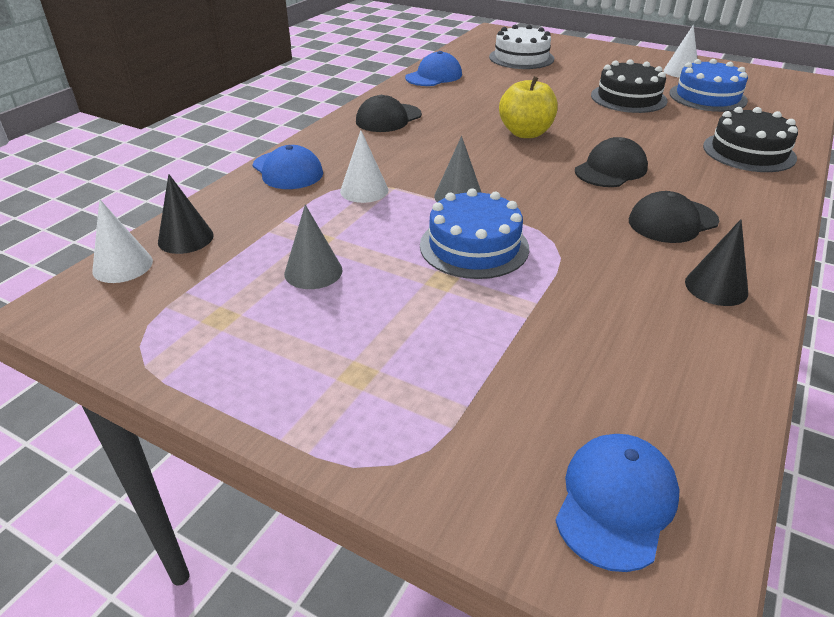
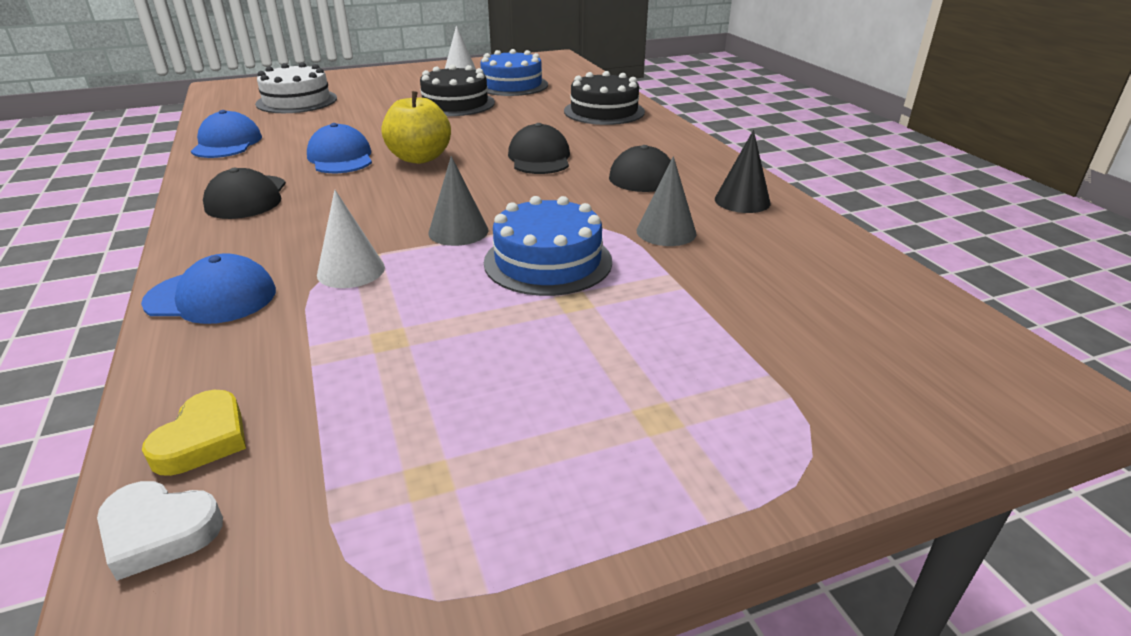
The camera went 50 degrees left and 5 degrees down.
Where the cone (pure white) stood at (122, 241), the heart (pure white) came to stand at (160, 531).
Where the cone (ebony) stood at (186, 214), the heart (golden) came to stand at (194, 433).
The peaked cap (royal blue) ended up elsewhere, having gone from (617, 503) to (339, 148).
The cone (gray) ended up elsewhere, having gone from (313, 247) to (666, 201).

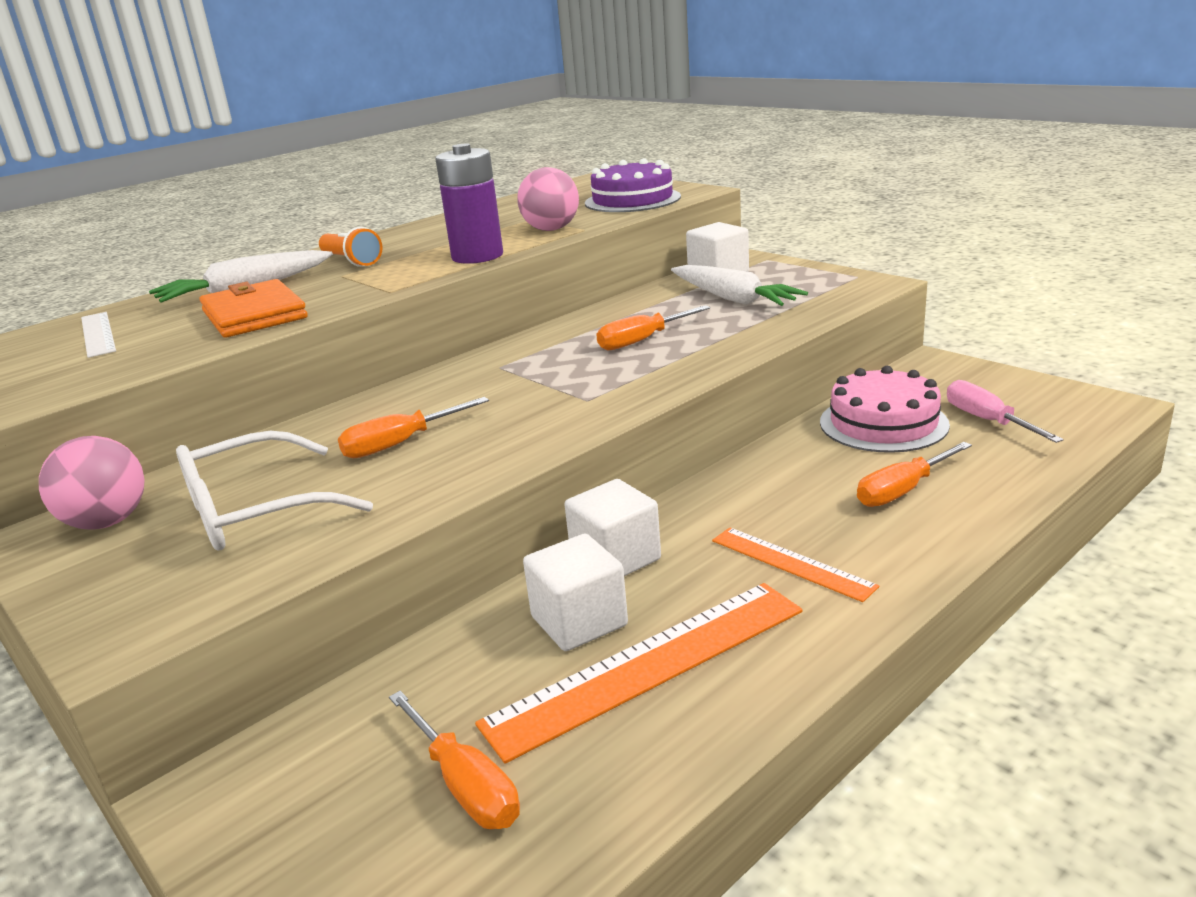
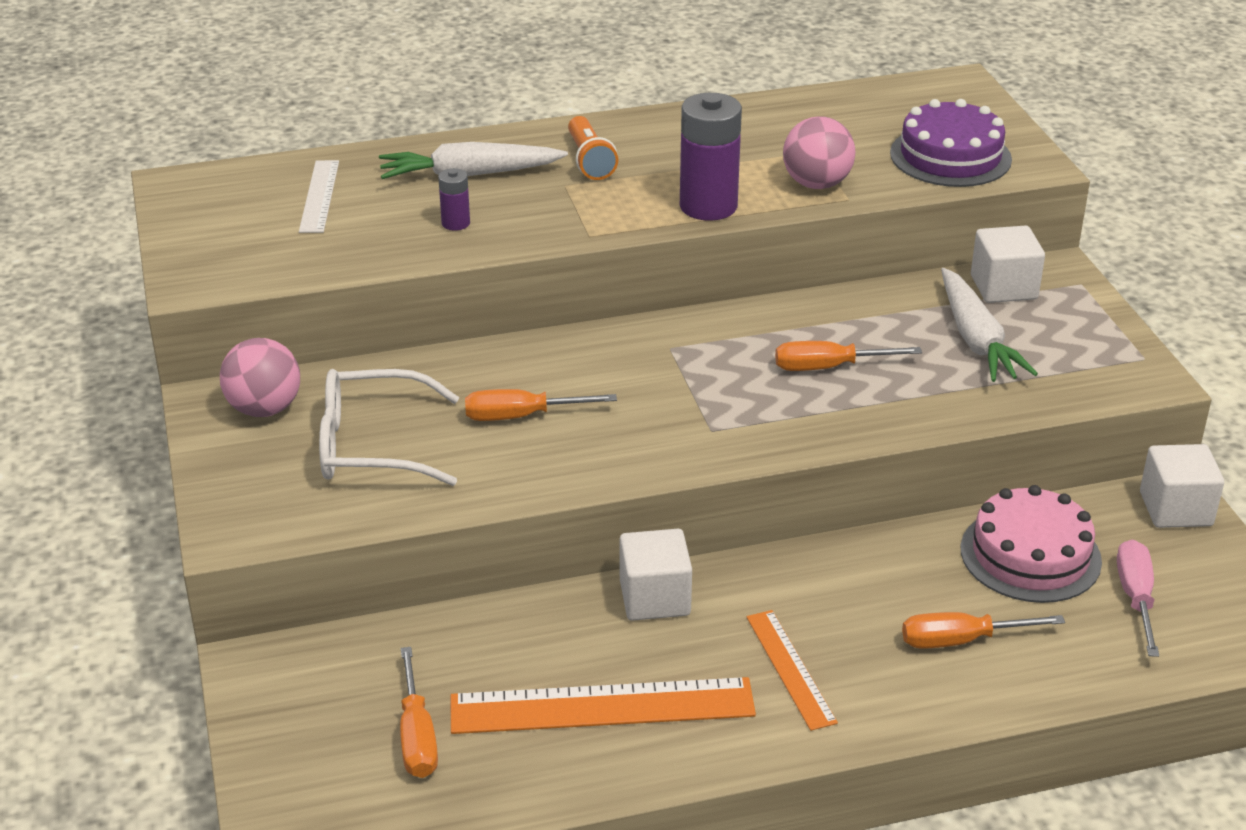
The camera went 25 degrees right and 10 degrees up.
Where the card wallet (bright orange) stood at (253, 308), the battery (royal purple) came to stand at (454, 199).
The block (pure white) ended up elsewhere, having gone from (575, 592) to (1182, 486).

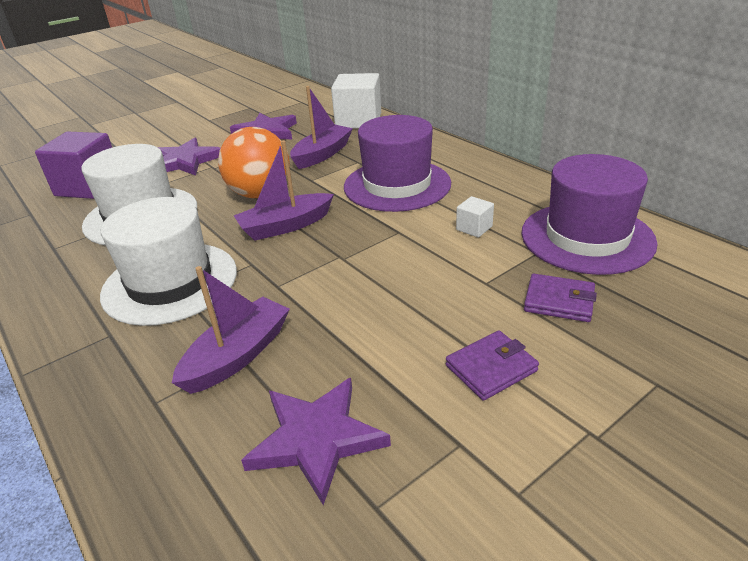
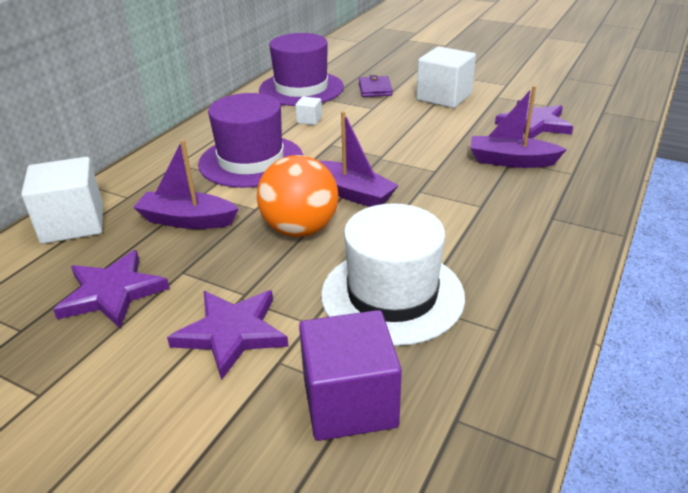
The camera went 115 degrees left and 0 degrees up.
Where the card wallet (royal purple) stood at (492, 365), the block (pure white) came to stand at (446, 77).
The second view lost the top hat (pure white) at (168, 261).

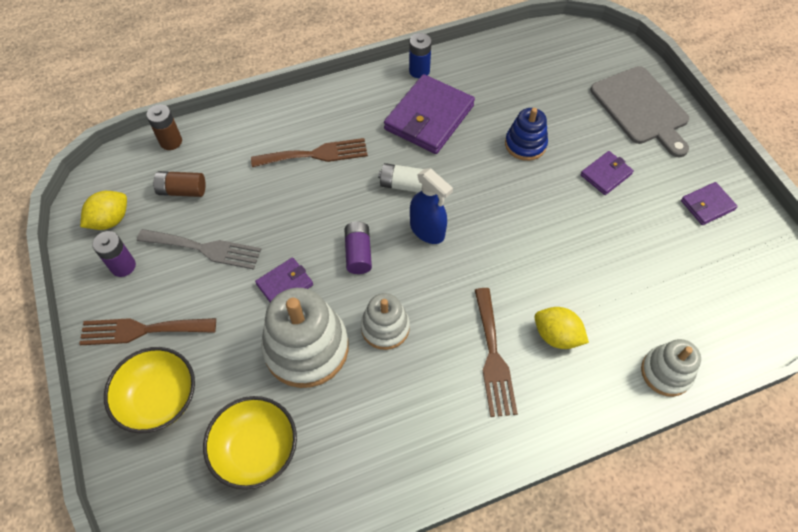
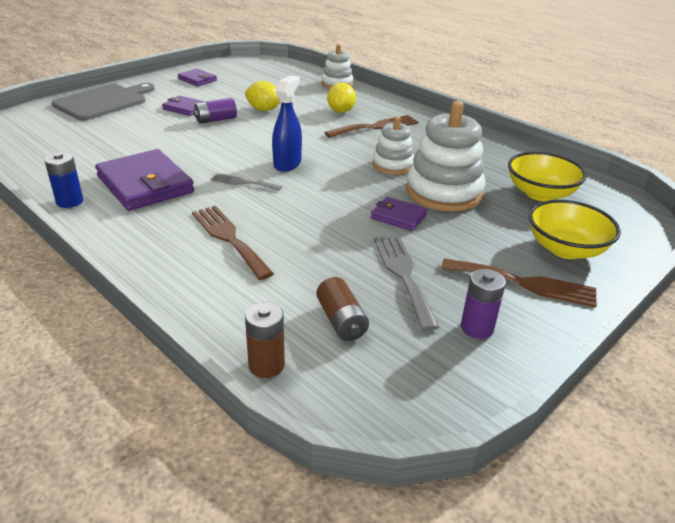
The camera went 115 degrees left and 25 degrees down.
The card wallet (royal purple) at (429, 114) ended up facing another way, 45 degrees clockwise from before.
The battery (royal purple) ended up elsewhere, having gone from (358, 248) to (215, 111).
Where the battery (pure white) stood at (400, 177), the fork (gray) came to stand at (246, 182).
The toy lemon (golden) ended up elsewhere, having gone from (103, 210) to (263, 96).
The fork (russet) at (147, 331) ended up facing another way, 45 degrees counterclockwise from before.
The second view lost the ring stacker (royal blue) at (526, 134).

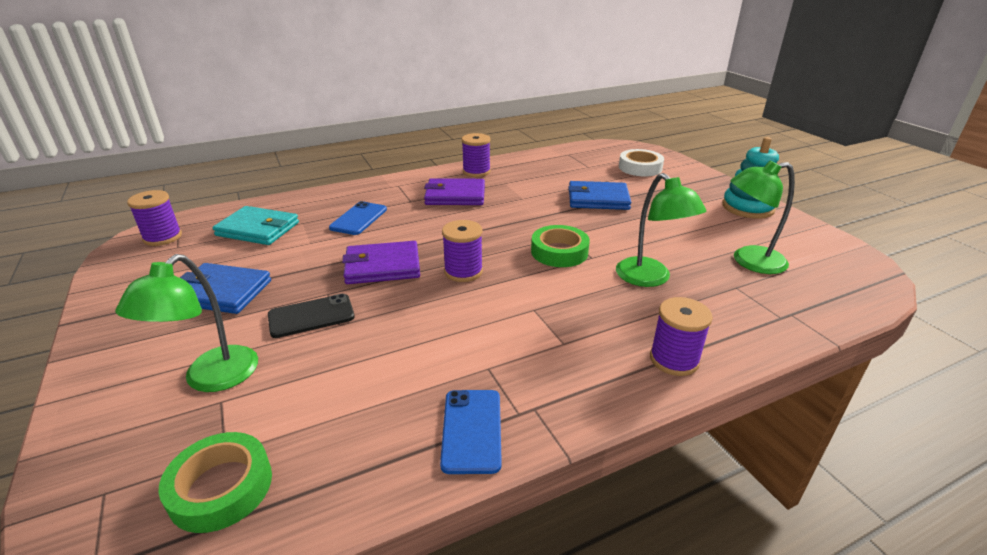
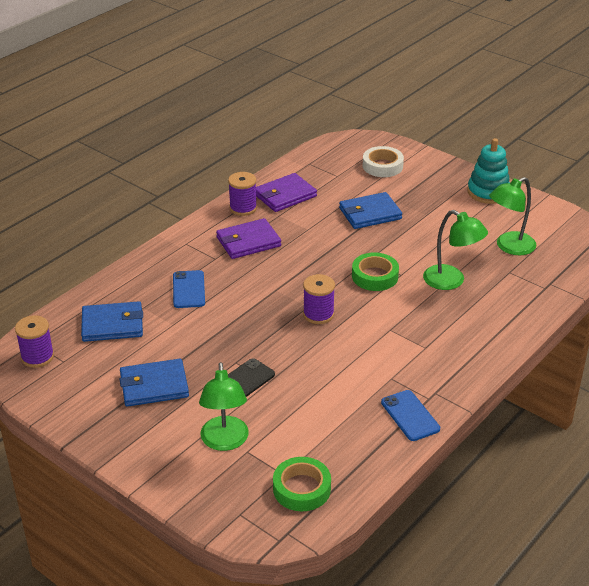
The camera went 25 degrees left and 5 degrees up.
What was the card wallet (teal) at (255, 225) turned into the card wallet (royal blue) at (112, 321).
The card wallet (royal purple) ended up elsewhere, having gone from (381, 262) to (286, 192).
The second view lost the reel of thread (royal purple) at (681, 336).

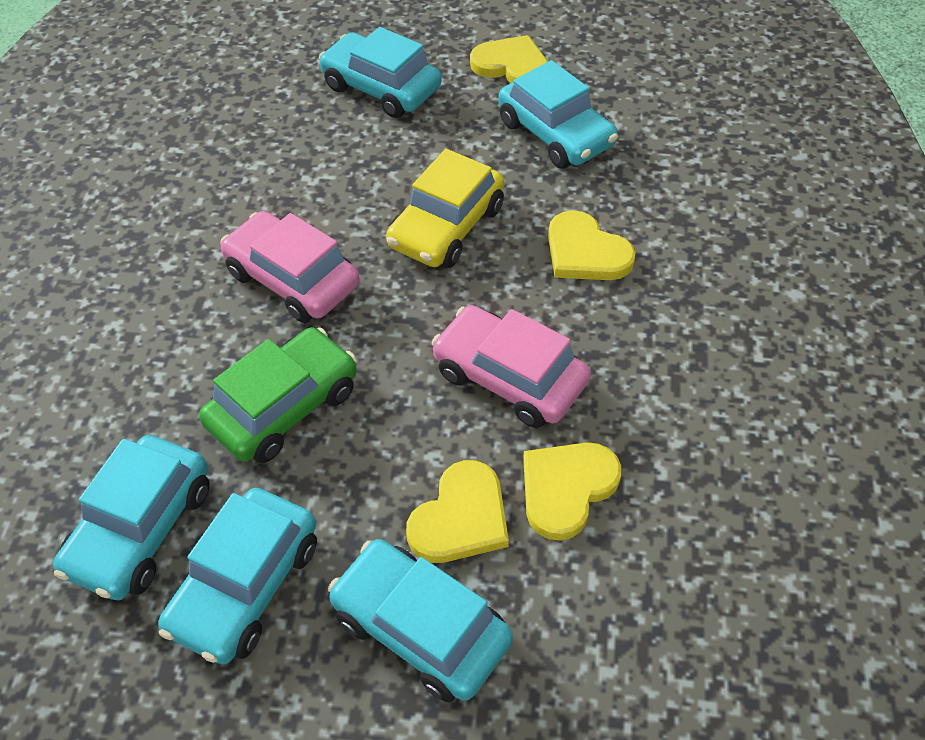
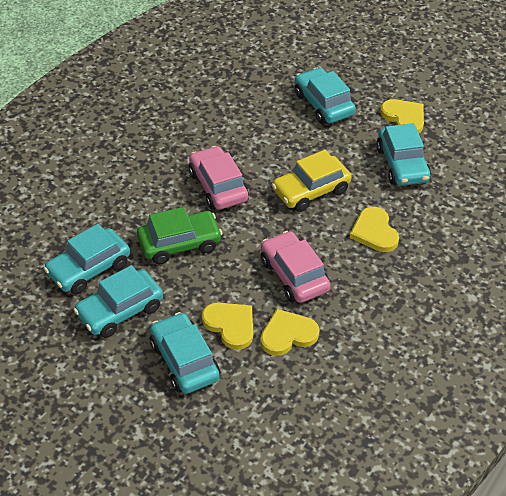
The camera went 25 degrees right and 5 degrees down.
The heart (golden) at (457, 511) ended up facing another way, 105 degrees counterclockwise from before.

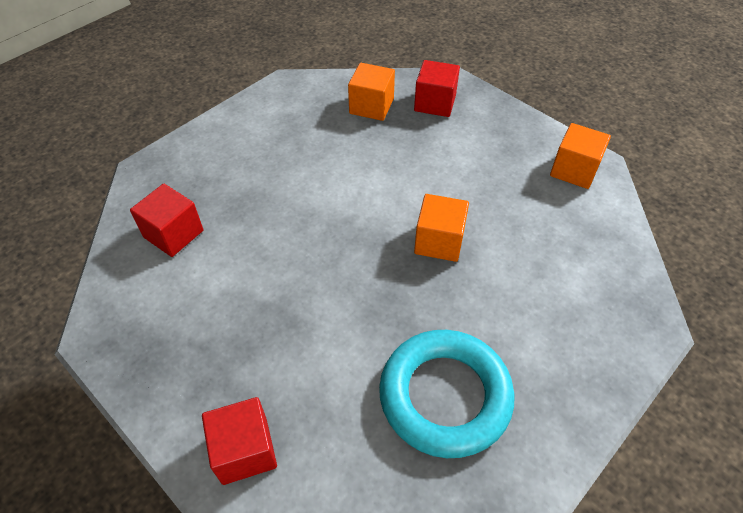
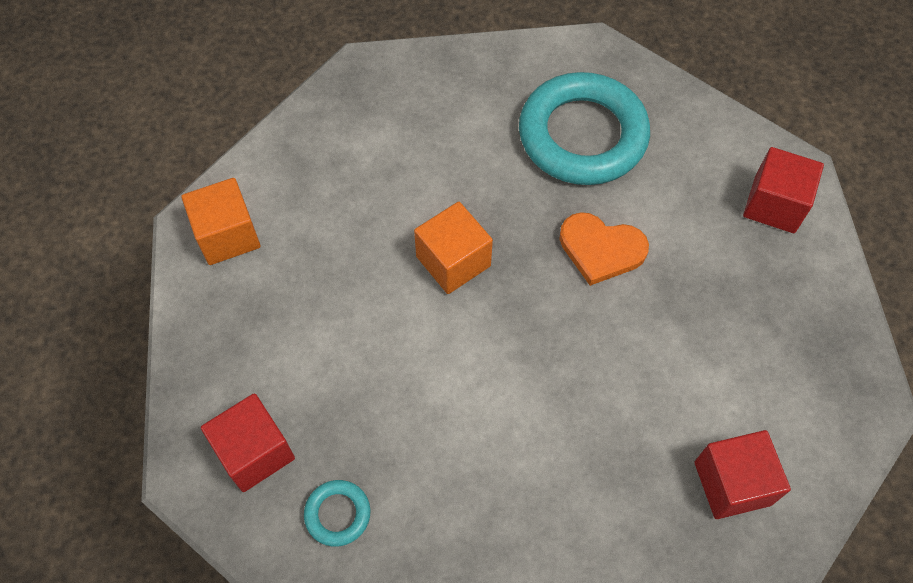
The camera went 140 degrees left and 10 degrees up.
Where the block (bright orange) stood at (371, 92), the ring (teal) came to stand at (337, 513).
The second view gained the heart (bright orange) at (604, 249).

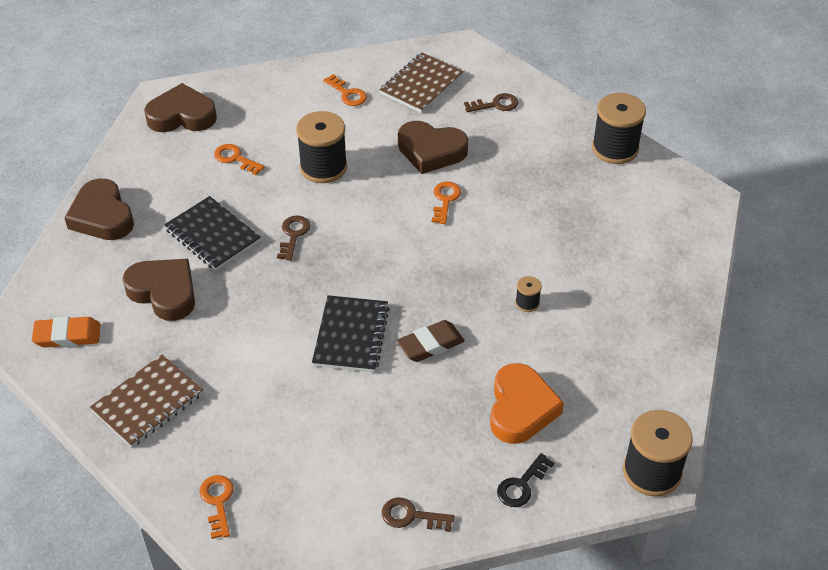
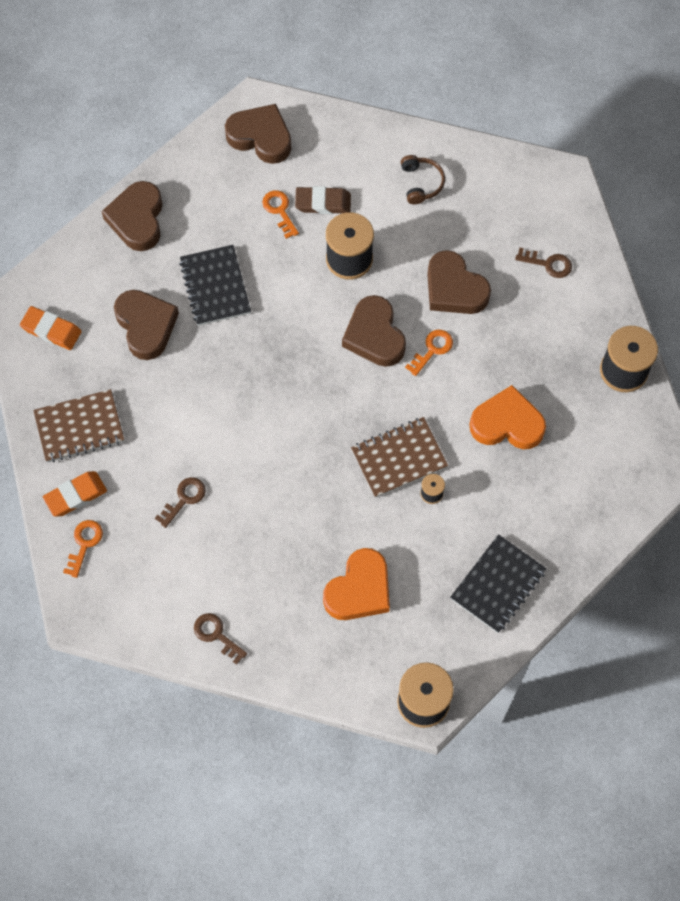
The camera went 30 degrees right and 20 degrees up.
The second view gained the pencil eraser (bright orange) at (75, 494).
The door key (russet) ended up elsewhere, having gone from (293, 238) to (180, 502).
The pencil eraser (russet) ended up elsewhere, having gone from (431, 341) to (323, 200).
The second view gained the heart (russet) at (374, 331).
The notepad (russet) ended up elsewhere, having gone from (421, 83) to (399, 457).
Where the door key (bright orange) stood at (345, 90), the headphones (russet) came to stand at (423, 179).
The notepad (ebony) ended up elsewhere, having gone from (350, 333) to (498, 583).
The second view gained the heart (bright orange) at (507, 417).
The second view lost the door key (ebony) at (525, 480).

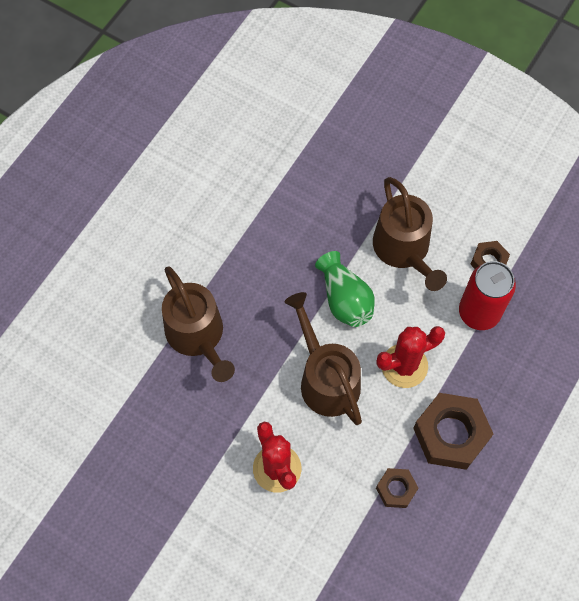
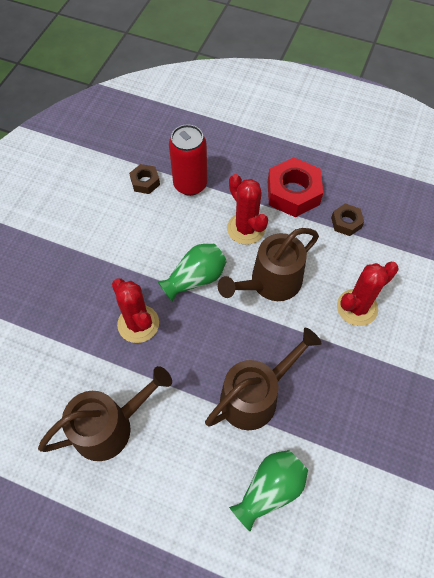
The camera went 100 degrees left and 5 degrees down.
The watering pot (russet) ended up elsewhere, having gone from (410, 234) to (105, 413).
The second view gained the prickly plant (red) at (135, 311).
The second view gained the flower vase (leaf-green) at (268, 491).
What was the hexagon nut (russet) at (453, 431) turned into the hexagon nut (red) at (295, 187).

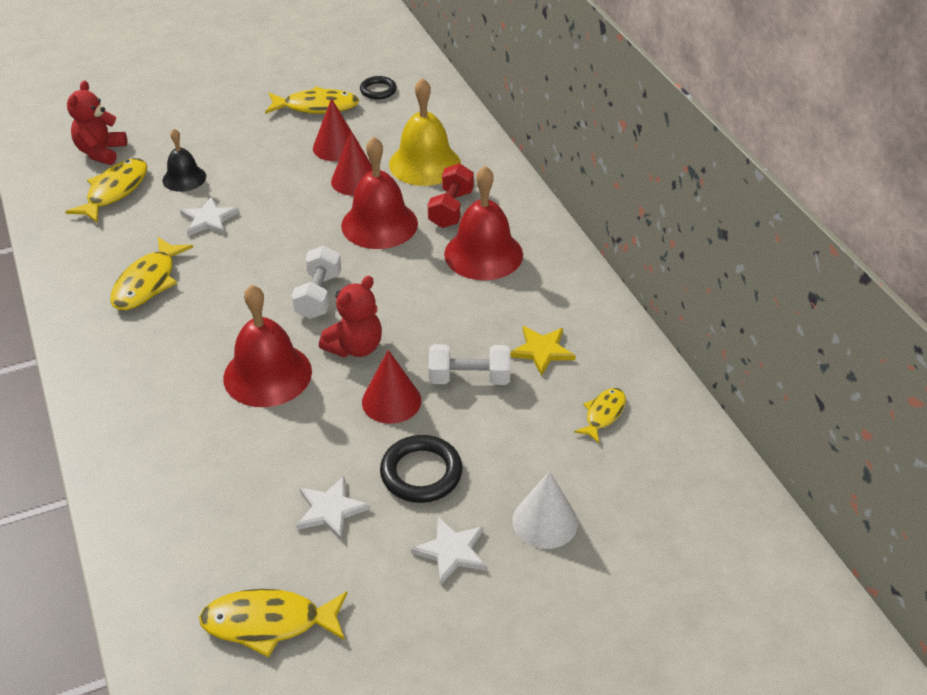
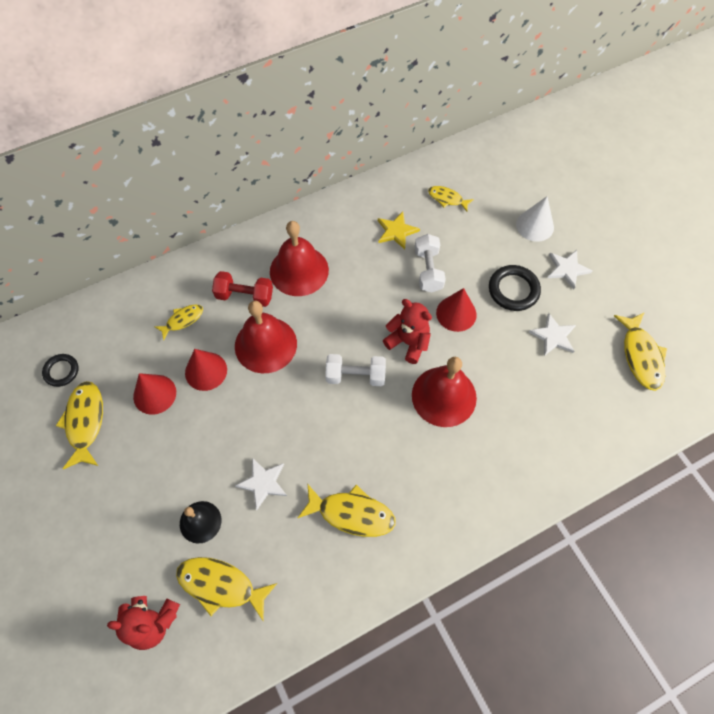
The camera went 95 degrees left and 20 degrees up.
Where the bell (golden) stood at (425, 132), the fish (golden) came to stand at (178, 322).

